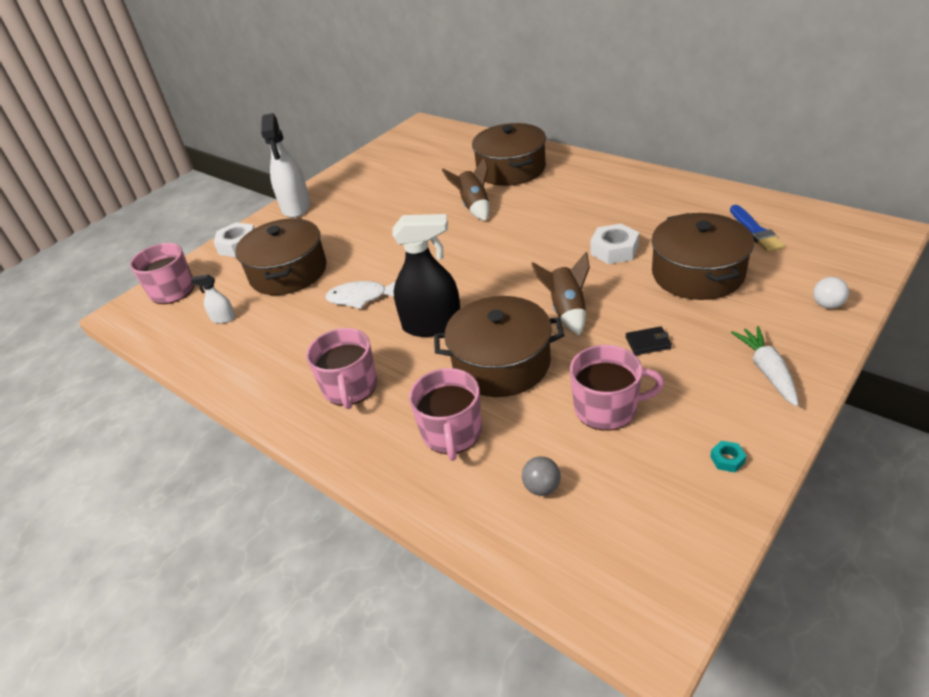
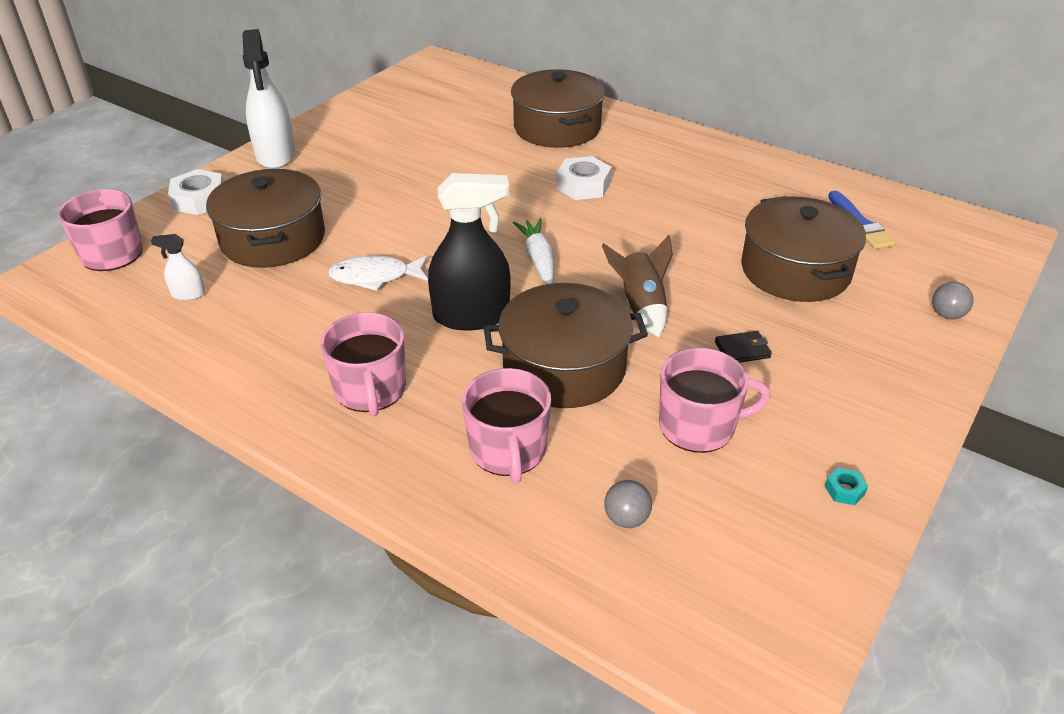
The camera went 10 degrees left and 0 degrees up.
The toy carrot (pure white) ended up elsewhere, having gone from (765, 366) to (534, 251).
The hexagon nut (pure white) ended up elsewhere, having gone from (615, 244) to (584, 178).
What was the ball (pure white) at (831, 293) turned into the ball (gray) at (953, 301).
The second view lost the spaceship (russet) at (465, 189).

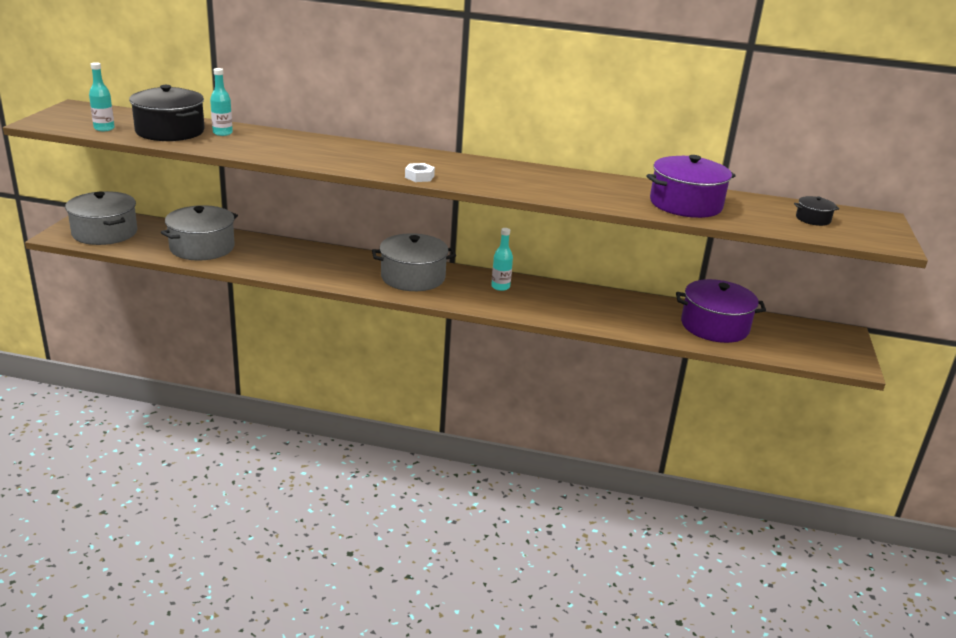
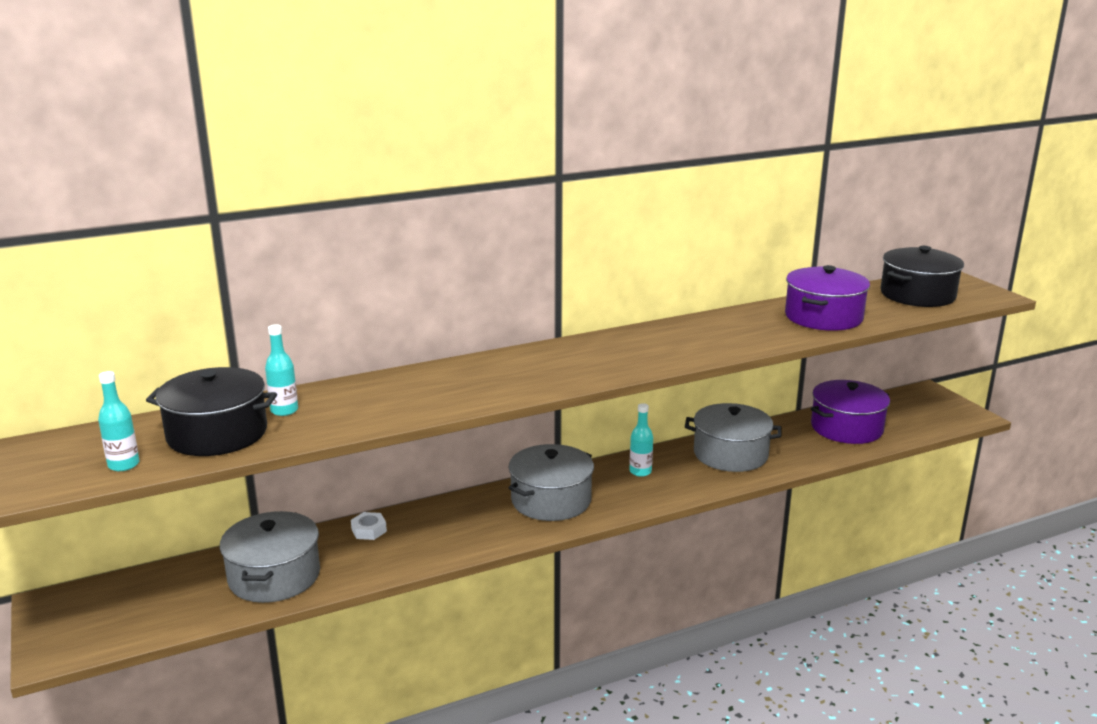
The camera went 35 degrees left and 5 degrees down.
The hexagon nut (pure white) ended up elsewhere, having gone from (420, 172) to (369, 526).
The pot (gray) ended up elsewhere, having gone from (101, 218) to (733, 437).
The size of the pot (ebony) at (816, 211) changed by a factor of 2.16.

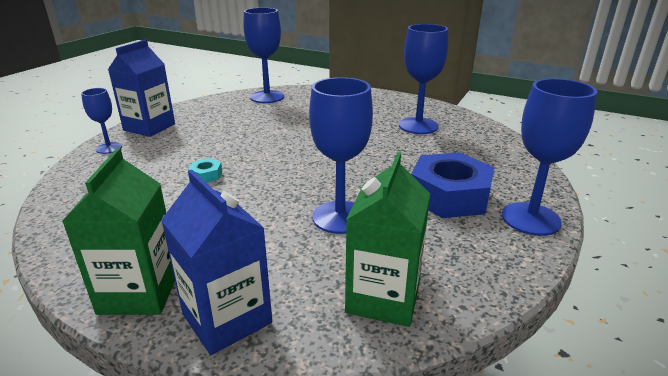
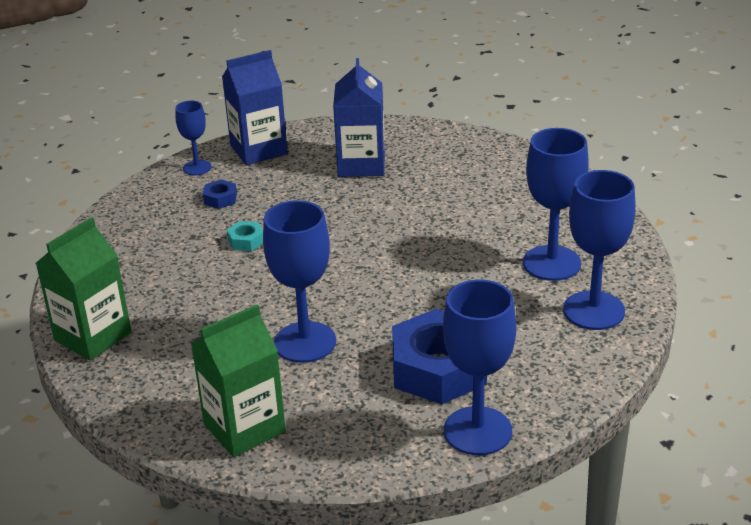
The camera went 40 degrees right and 5 degrees up.
The second view gained the hexagon nut (royal blue) at (220, 194).
The milk carton (royal blue) ended up elsewhere, having gone from (216, 262) to (359, 117).
The wine glass (royal blue) ended up elsewhere, having gone from (263, 55) to (599, 250).

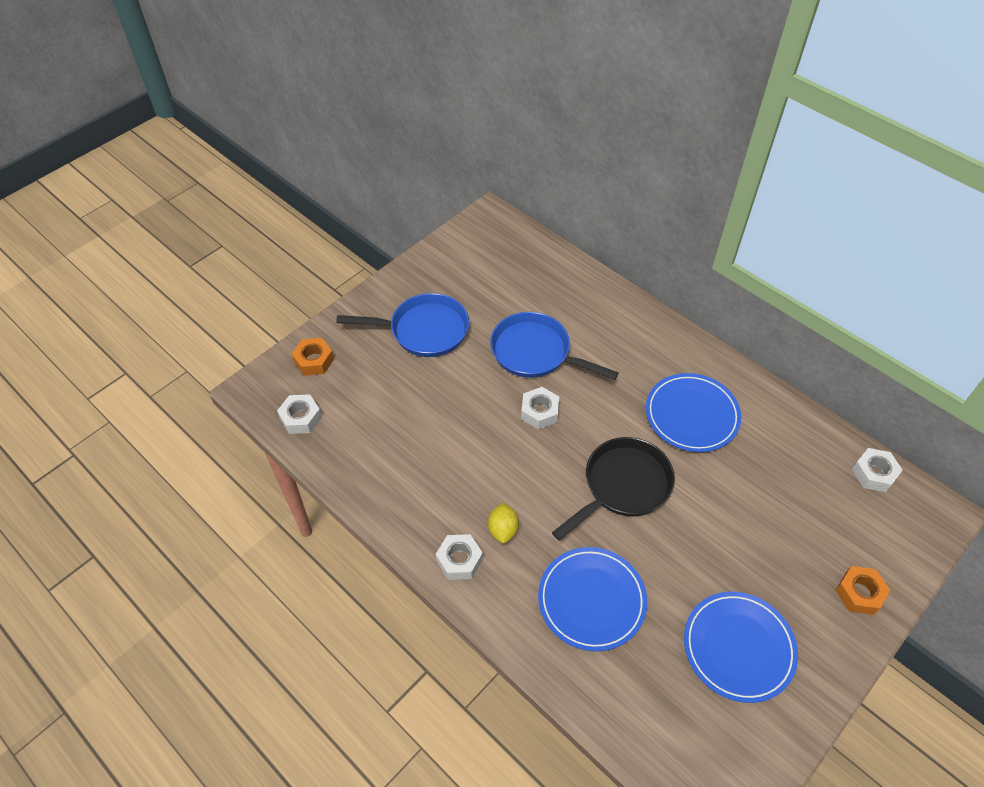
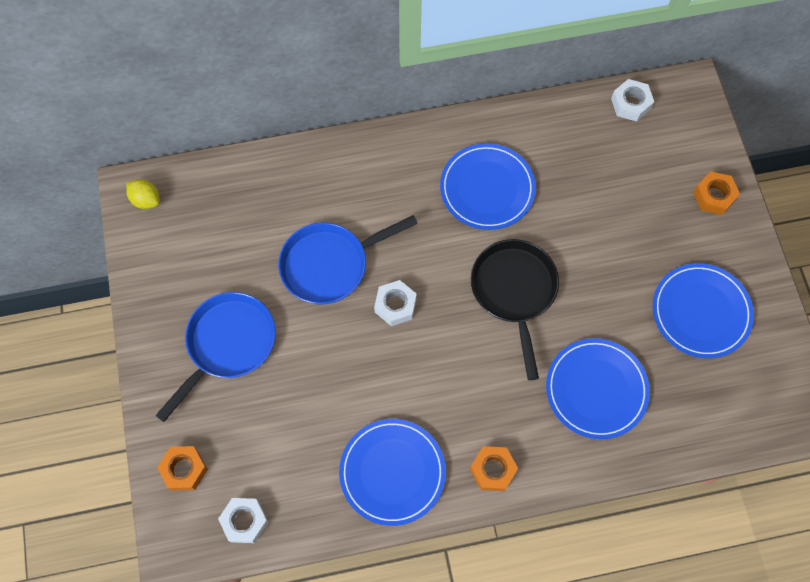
The camera went 55 degrees left and 15 degrees up.
The toy lemon (golden) ended up elsewhere, having gone from (503, 523) to (143, 194).
The second view gained the plate (royal blue) at (392, 472).
What was the hexagon nut (pure white) at (459, 557) turned into the hexagon nut (bright orange) at (494, 468).

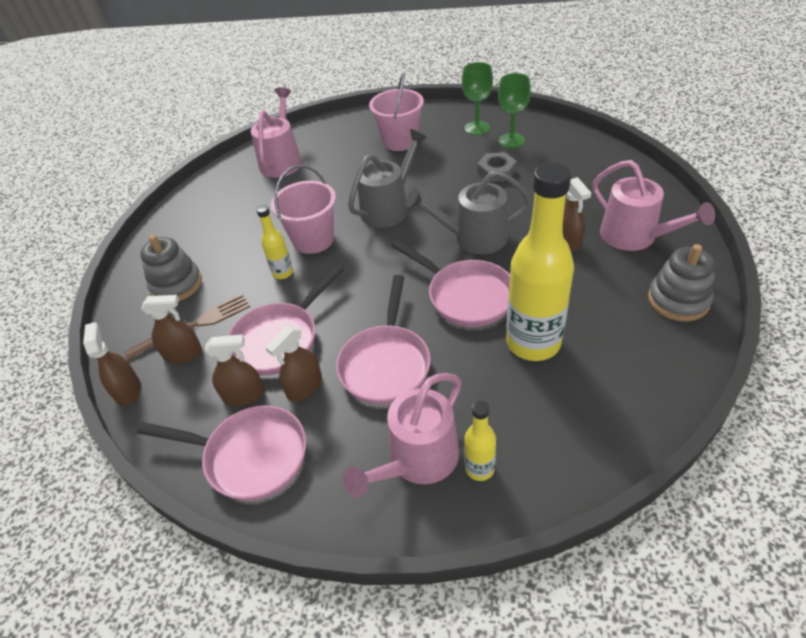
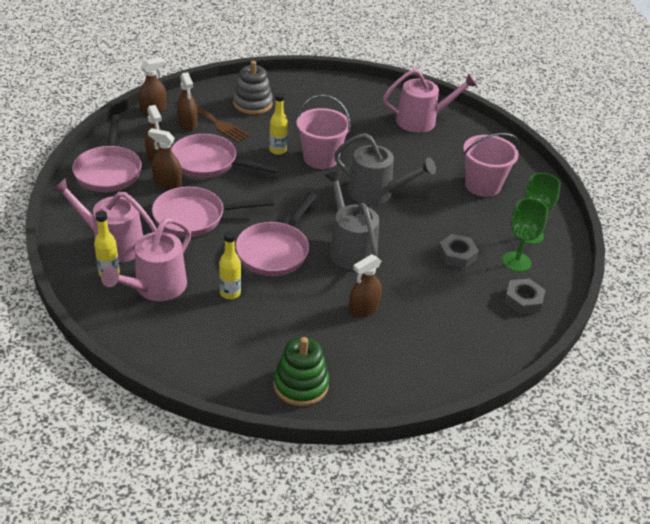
The camera went 65 degrees right and 5 degrees down.
The watering pot (rosy) ended up elsewhere, having gone from (654, 205) to (146, 259).
The size of the drink bottle (golden) at (540, 261) changed by a factor of 0.47.
What was the ring stacker (gray) at (681, 282) turned into the ring stacker (leaf-green) at (301, 371).
The second view gained the hexagon nut (gray) at (524, 296).

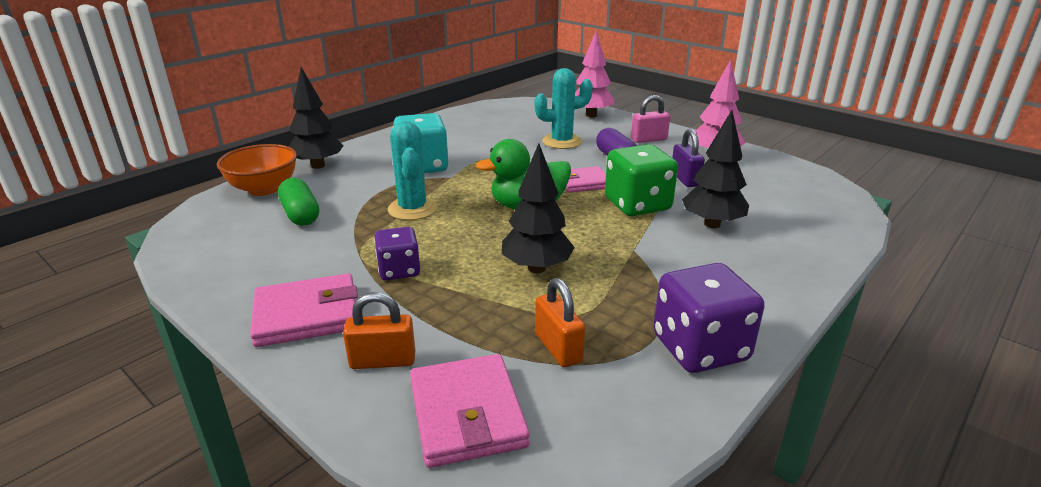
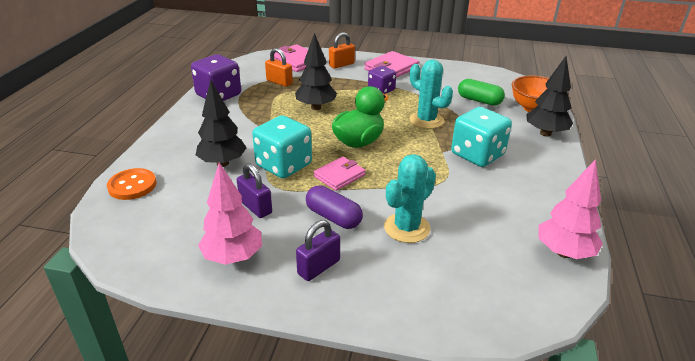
The camera went 150 degrees right and 5 degrees up.
The second view gained the shirt button (bright orange) at (131, 184).
What was the game die (leaf-green) at (641, 180) turned into the game die (teal) at (282, 147).
What was the padlock (rosy) at (650, 119) turned into the padlock (royal purple) at (318, 250).
The tree (rosy) ended up elsewhere, having gone from (594, 74) to (570, 209).

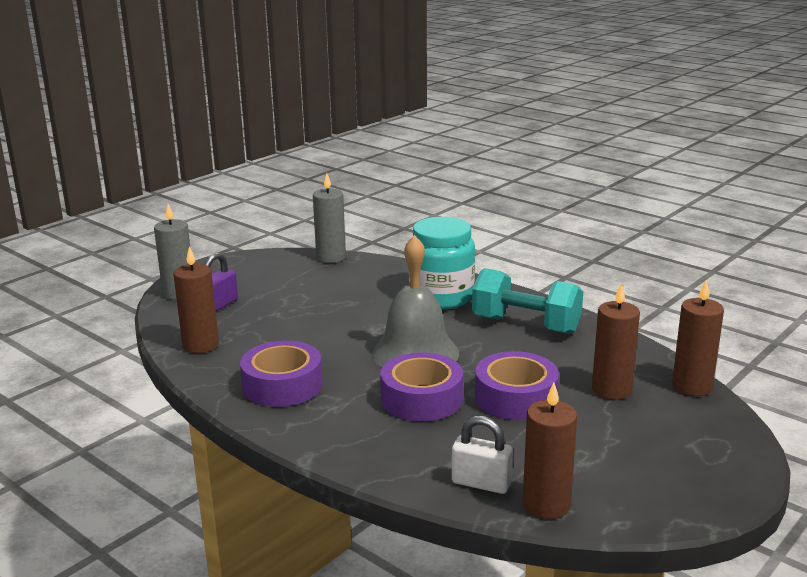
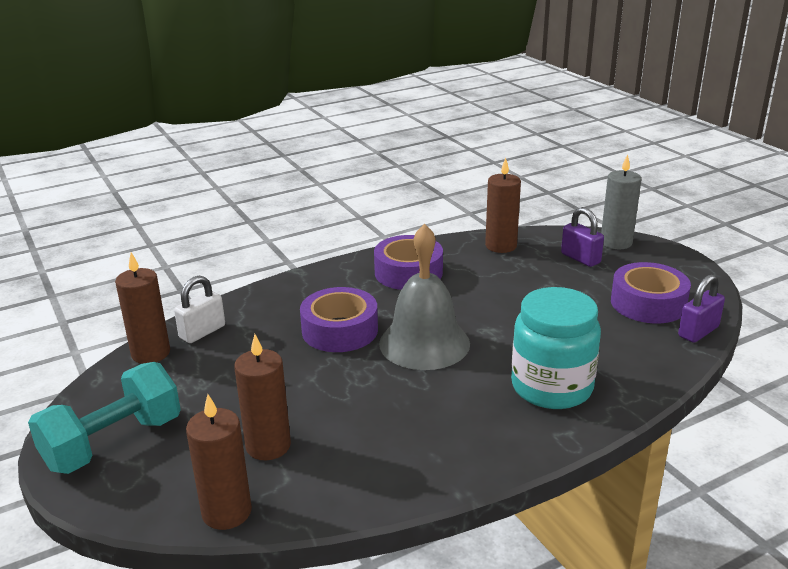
The camera went 110 degrees right and 5 degrees up.
The hand weight (teal) ended up elsewhere, having gone from (527, 301) to (104, 418).
The sticky tape (royal purple) ended up elsewhere, having gone from (517, 385) to (651, 292).
Where the candle (gray) stood at (329, 218), the padlock (royal purple) came to stand at (701, 308).

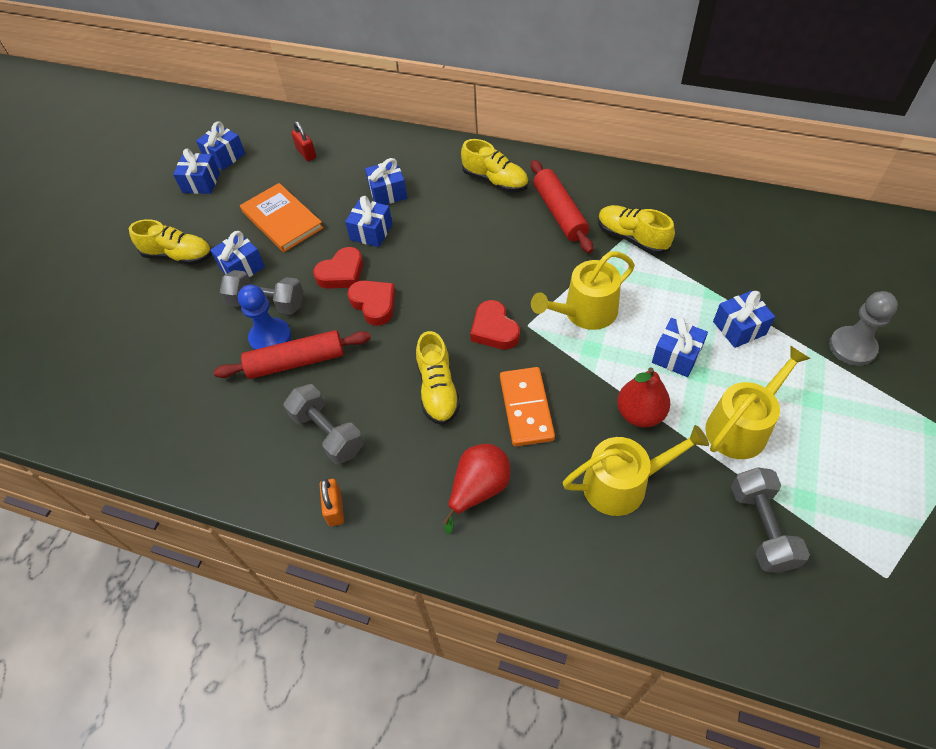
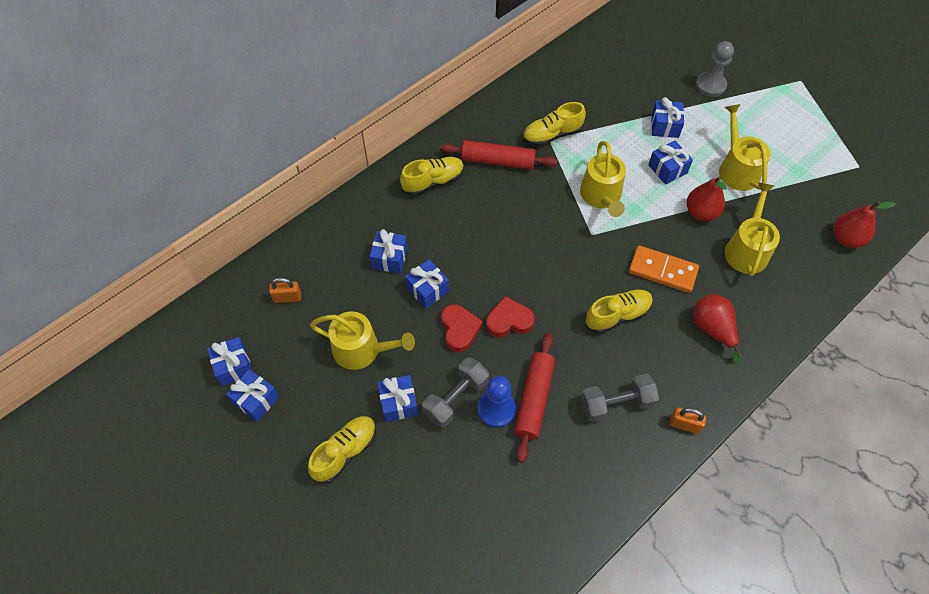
The camera went 65 degrees left and 5 degrees up.
What was the padlock (red) at (303, 141) turned into the padlock (bright orange) at (285, 290).
Where the book (bright orange) stood at (282, 217), the watering pot (golden) came to stand at (362, 340).
The shoe (golden) at (438, 378) ended up facing another way, 45 degrees counterclockwise from before.
The second view gained the pear (red) at (864, 224).
The second view lost the heart (red) at (495, 324).
The second view lost the hand weight (gray) at (770, 520).

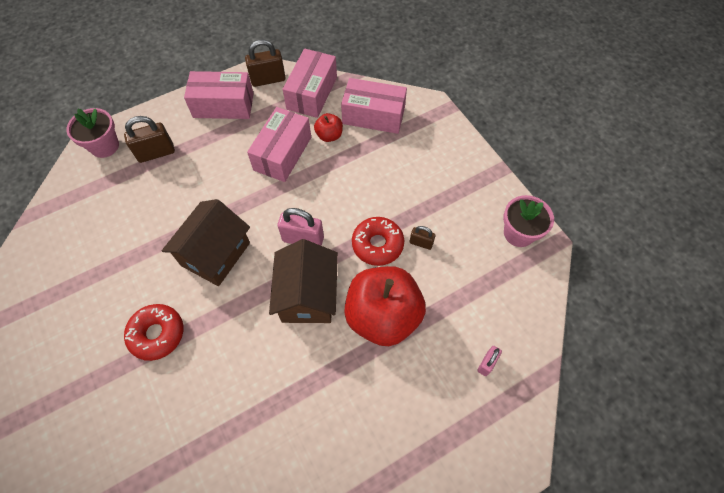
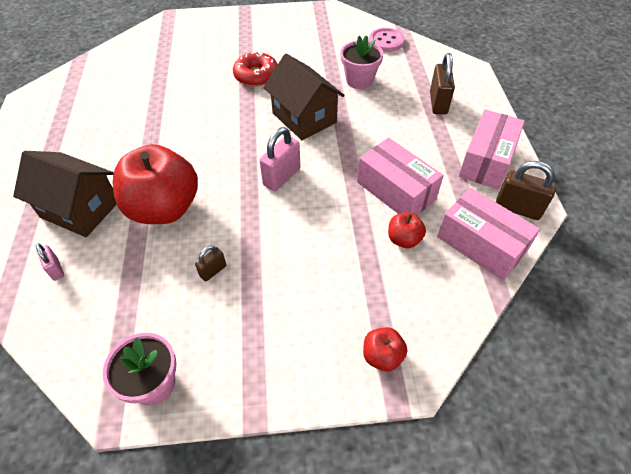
The camera went 115 degrees right and 10 degrees down.
The toy house (russet) ended up elsewhere, having gone from (303, 281) to (65, 194).
The potted plant (rosy) ended up elsewhere, having gone from (92, 133) to (362, 62).
The second view gained the toy apple (red) at (385, 349).
The second view gained the shirt button (rosy) at (386, 40).
The padlock (russet) at (265, 63) ended up facing another way, 75 degrees counterclockwise from before.
The second view lost the parcel (rosy) at (374, 106).
The second view lost the doughnut (red) at (378, 241).

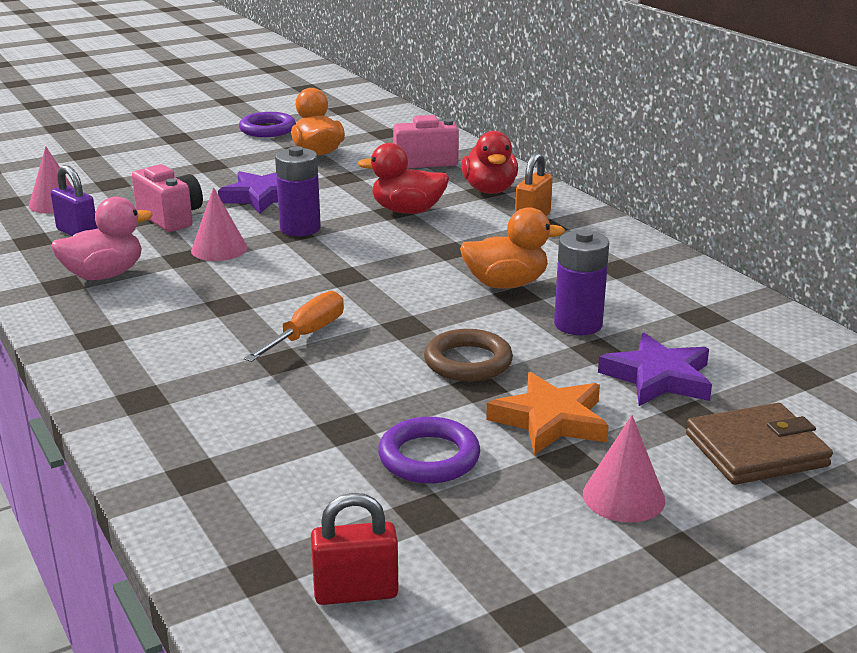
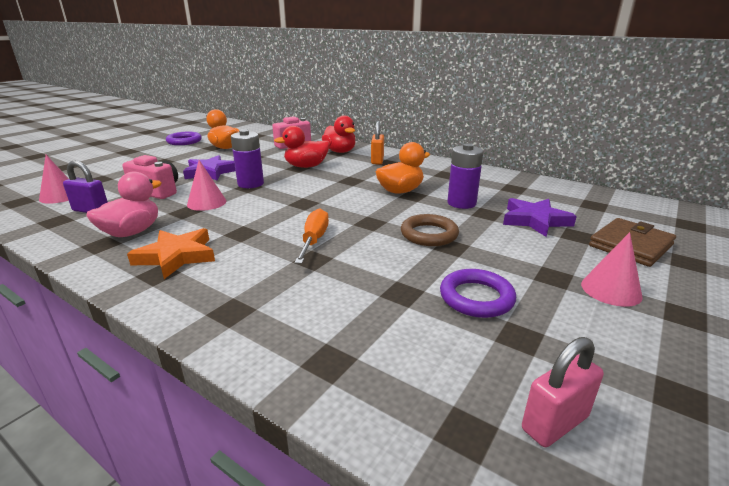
The camera went 25 degrees left and 0 degrees up.
The five-pointed star (bright orange) ended up elsewhere, having gone from (547, 413) to (171, 253).
What was the padlock (red) at (354, 549) turned into the padlock (rosy) at (563, 392).

